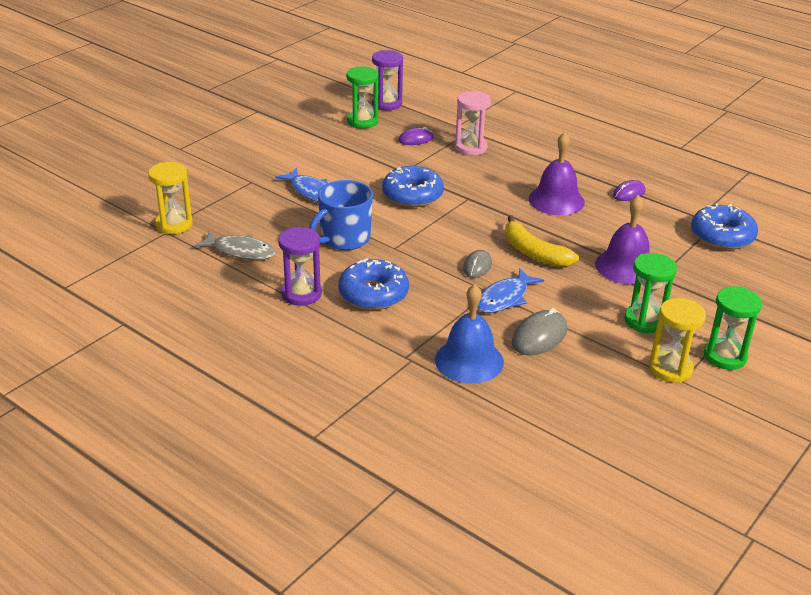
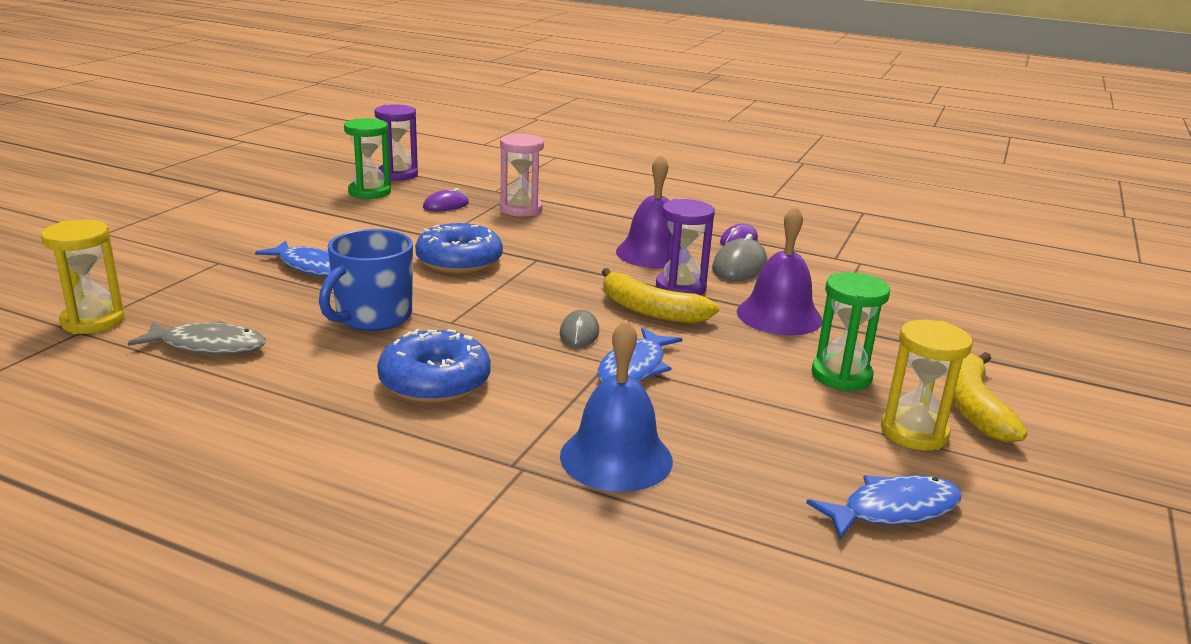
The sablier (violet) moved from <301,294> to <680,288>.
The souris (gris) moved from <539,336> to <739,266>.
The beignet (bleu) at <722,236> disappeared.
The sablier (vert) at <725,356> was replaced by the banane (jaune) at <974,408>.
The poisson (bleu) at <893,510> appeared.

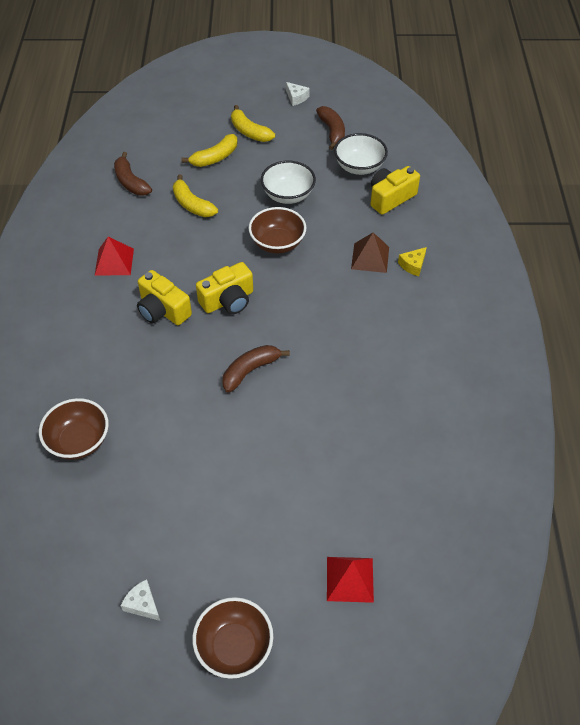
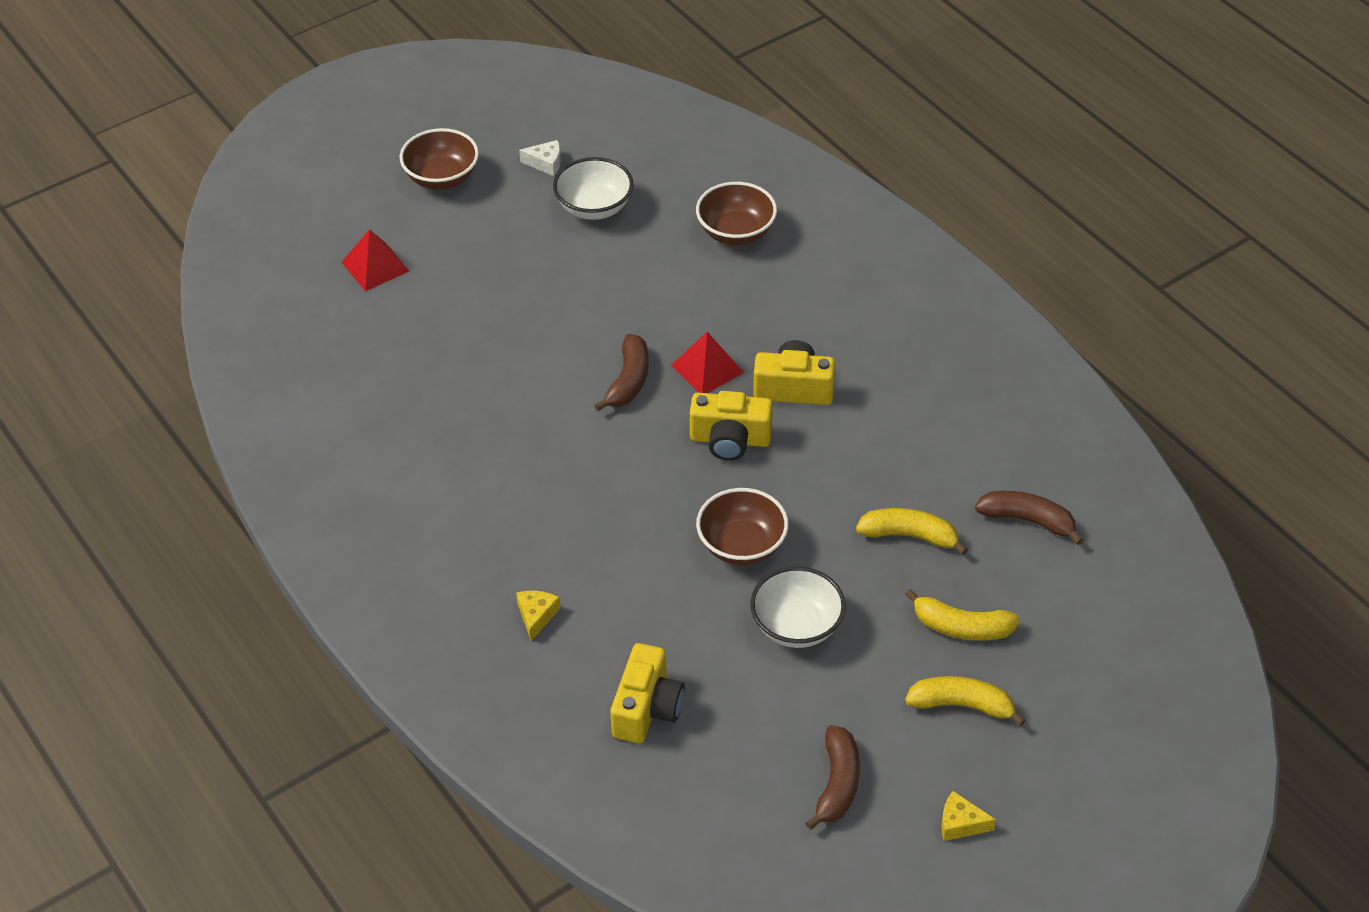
The pyramide (rouge) moved from <114,261> to <707,369>.
The banane (jaune) at <215,158> turned 90 degrees counterclockwise.
The appareil photo (jaune) at <228,300> turned 105 degrees counterclockwise.
The fromage (blanc) at <296,98> became the fromage (jaune) at <960,824>.
The banane (marron) at <332,132> turned 120 degrees counterclockwise.
The bol (blanc) moved from <359,167> to <594,207>.
The pyramide (marron) at <370,258> disappeared.

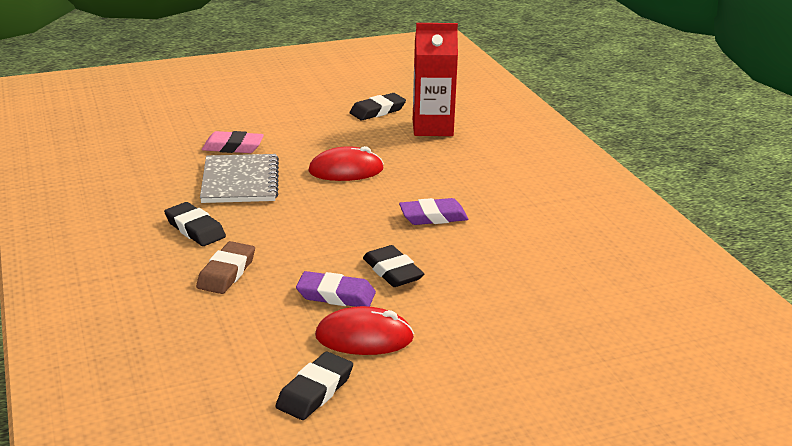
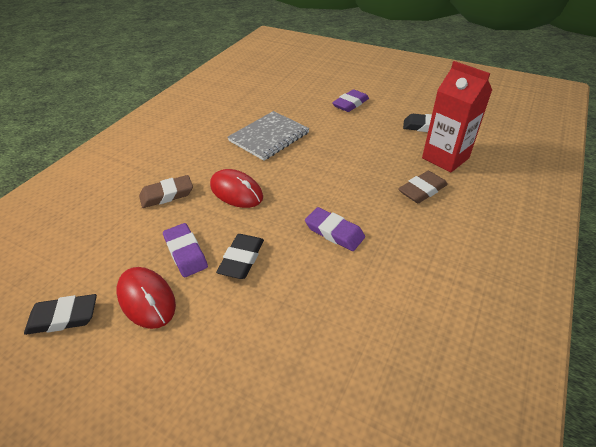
The gomme (noir) at <195,229> disappeared.
The gomme (rose) at <233,147> disappeared.
The souris (rouge) moved from <346,170> to <236,191>.
The gomme (violet) at <350,104> appeared.
The gomme (marron) at <422,190> appeared.

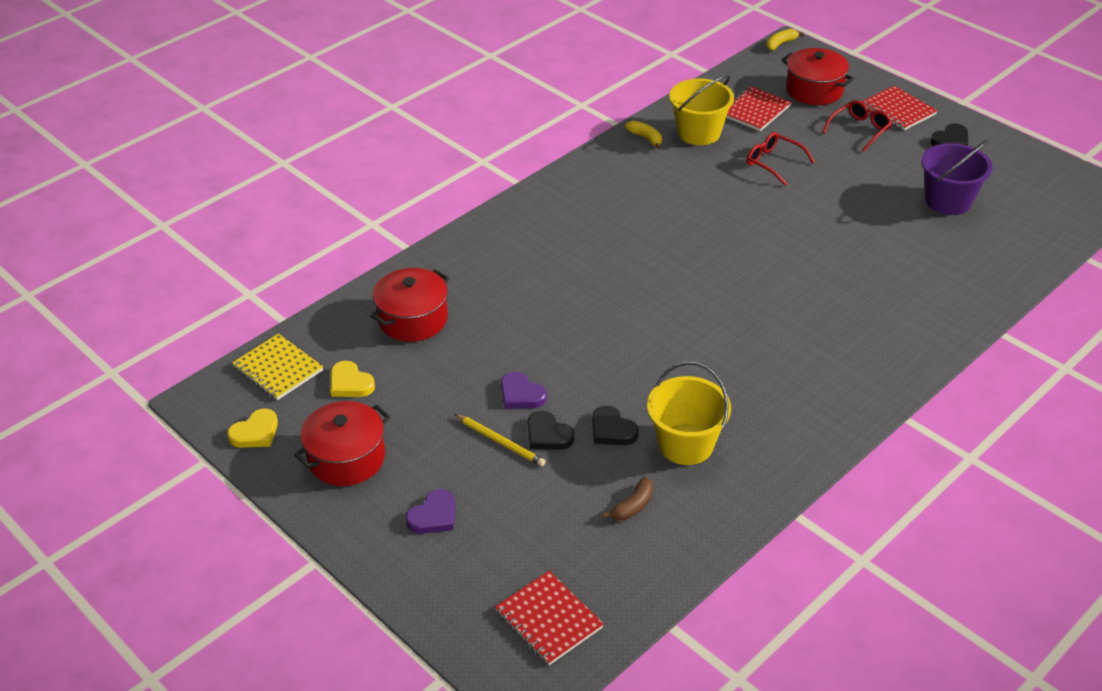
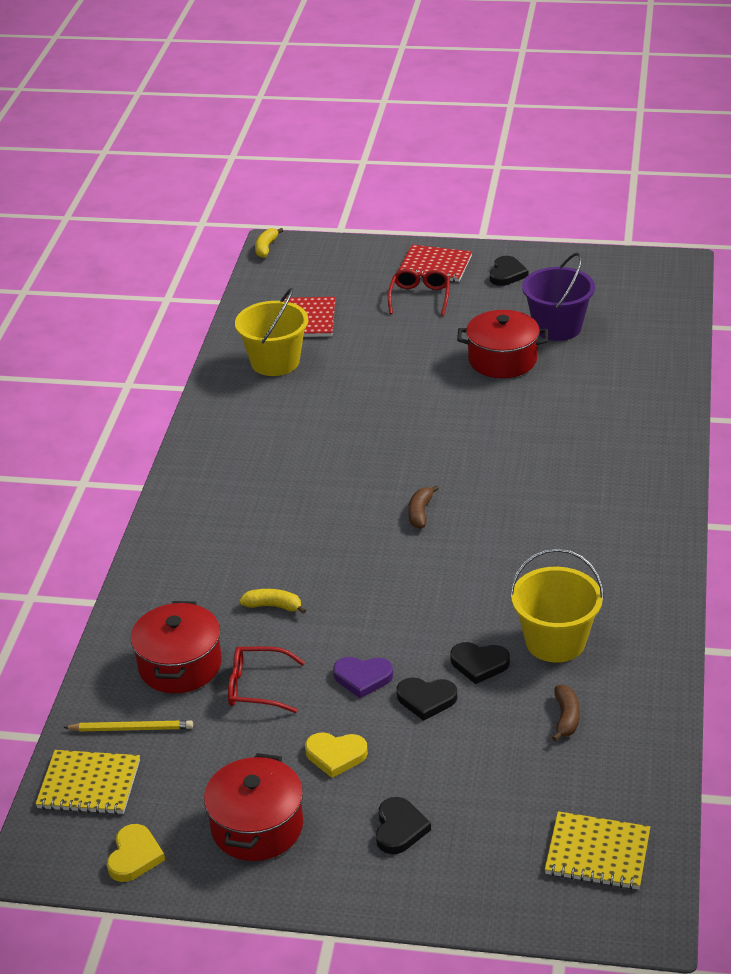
The cœur (jaune) moved from <350,383> to <335,755>.
The cœur (violet) at <433,516> became the cœur (noir) at <399,828>.
The crayon (jaune) moved from <500,441> to <131,728>.
The carnet (rouge) at <548,619> became the carnet (jaune) at <597,853>.
The banane (jaune) moved from <646,138> to <273,606>.
The lunettes (rouge) moved from <773,163> to <257,687>.
The marmite (rouge) moved from <814,90> to <502,360>.
The banane (marron) at <420,513> appeared.

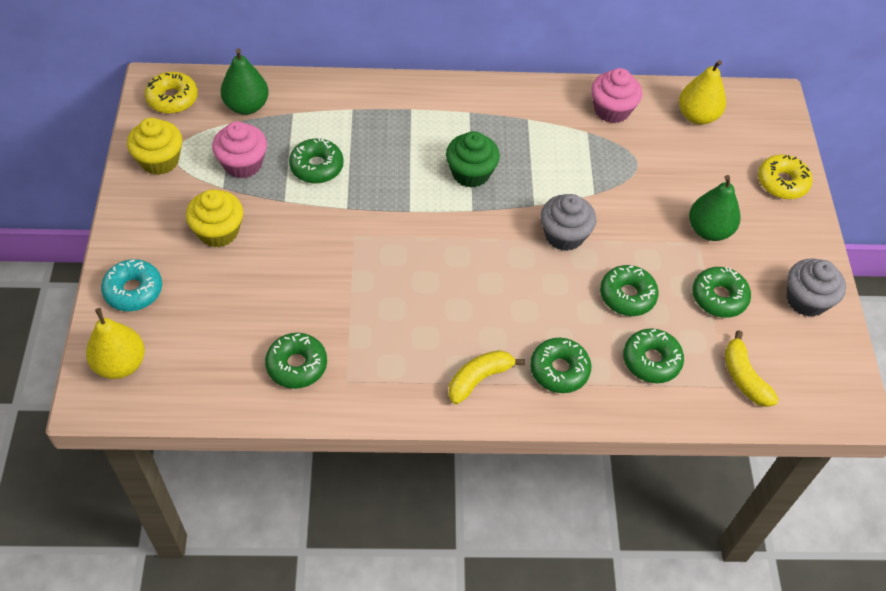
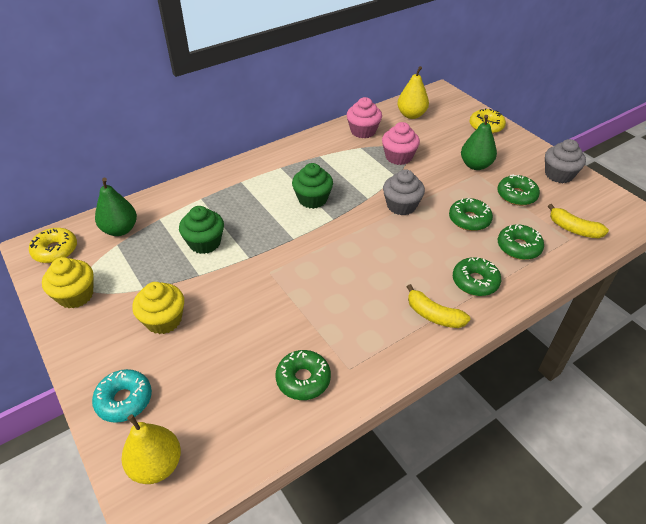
The muffin (rose) moved from <243,164> to <398,157>.
The beignet (vert) at <316,167> was replaced by the muffin (vert) at <205,243>.
The banane (jaune) at <479,379> turned 75 degrees counterclockwise.

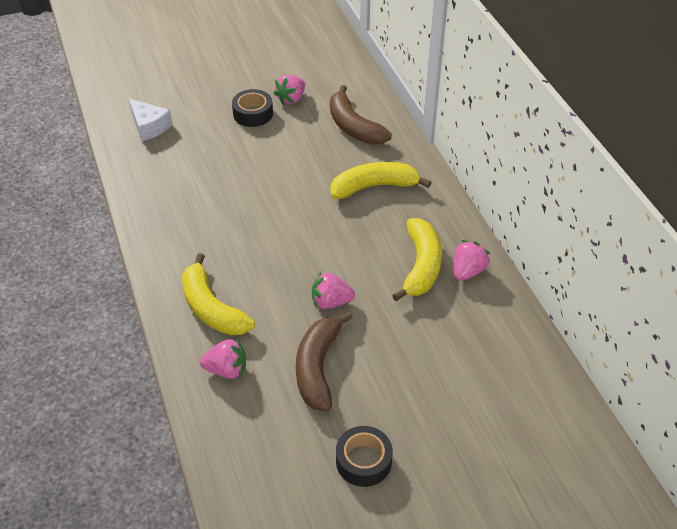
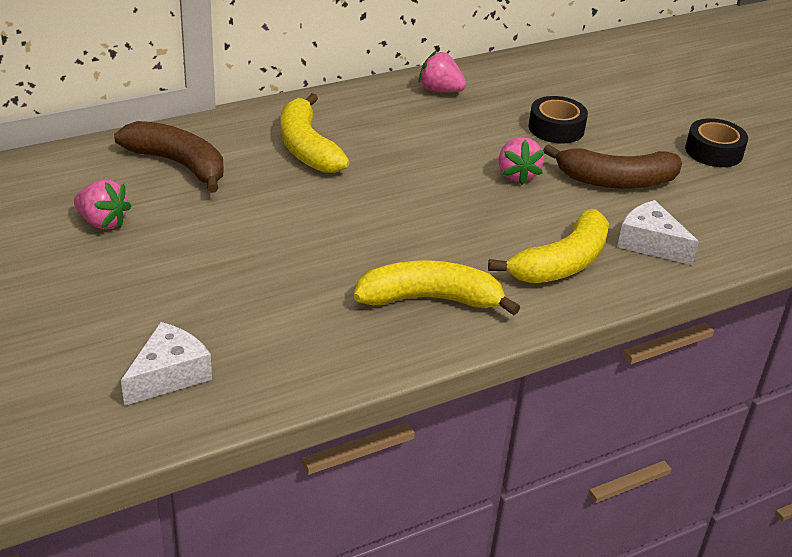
The fraise (rose) at <226,370> was replaced by the fromage (blanc) at <650,243>.
The ruban adhésif (noir) moved from <253,113> to <556,128>.
The banane (marron) at <354,127> turned 105 degrees counterclockwise.
The banane (jaune) moved from <421,266> to <430,299>.

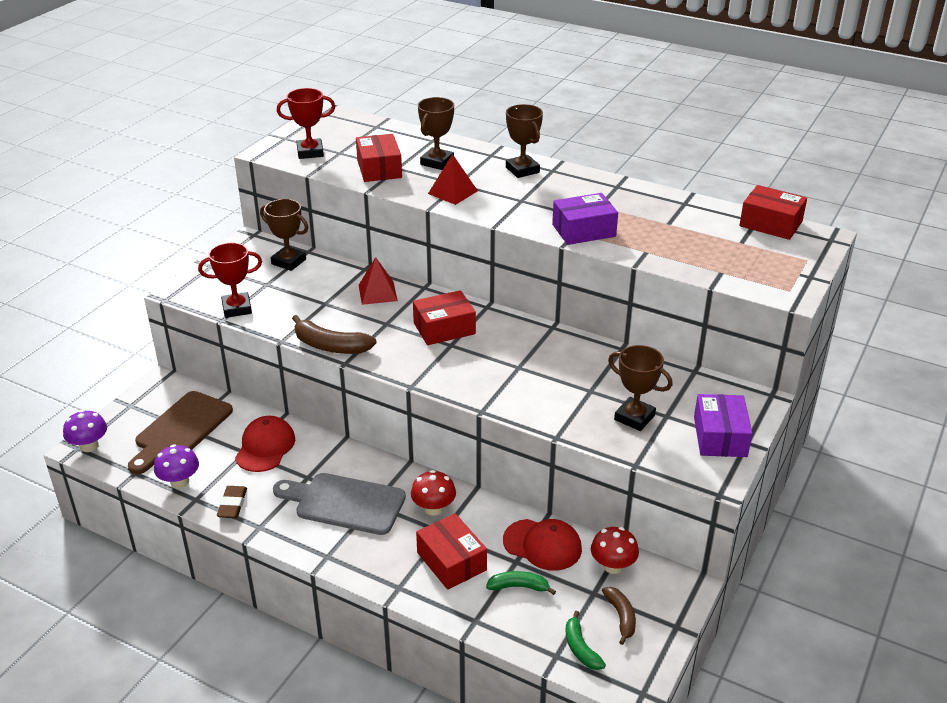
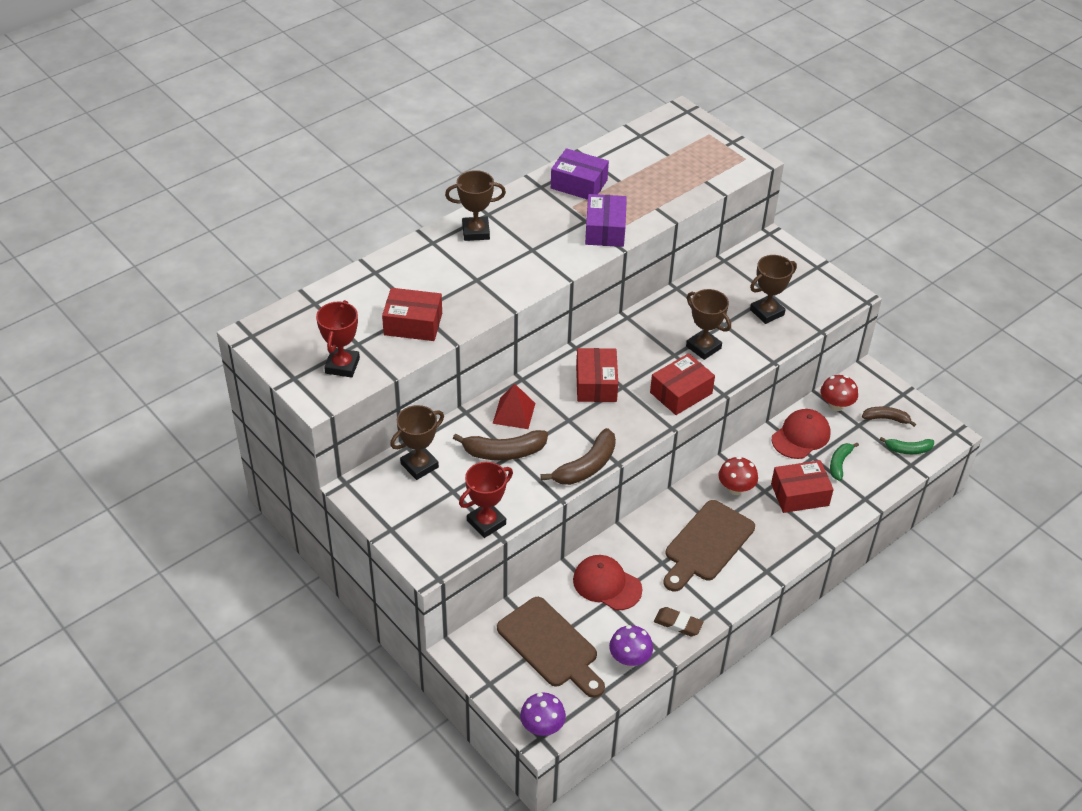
The trophée (rouge) at <237,308> turned 45 degrees clockwise.
The planche à découper (gris) at <345,503> became the planche à découper (marron) at <706,544>.
The trophée (marron) moved from <437,162> to <703,347>.
The pyramide (rouge) at <453,192> disappeared.
The boîte (violet) moved from <720,437> to <579,184>.
The boîte (rouge) moved from <770,224> to <681,393>.
The banane (marron) at <504,452> appeared.

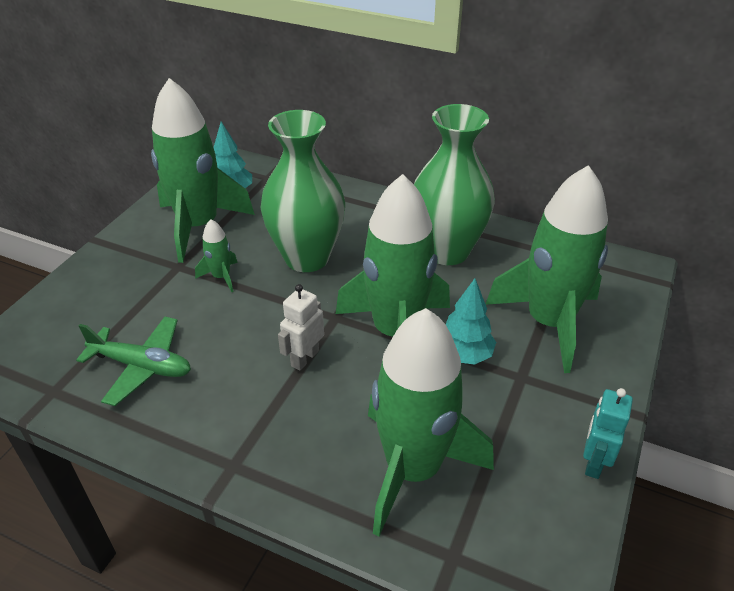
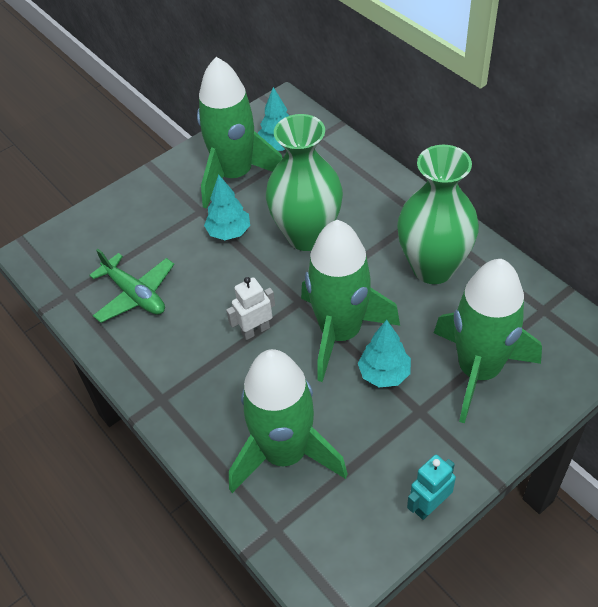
The fusée (vert) at <221,277> was replaced by the arbre (turquoise) at <229,232>.

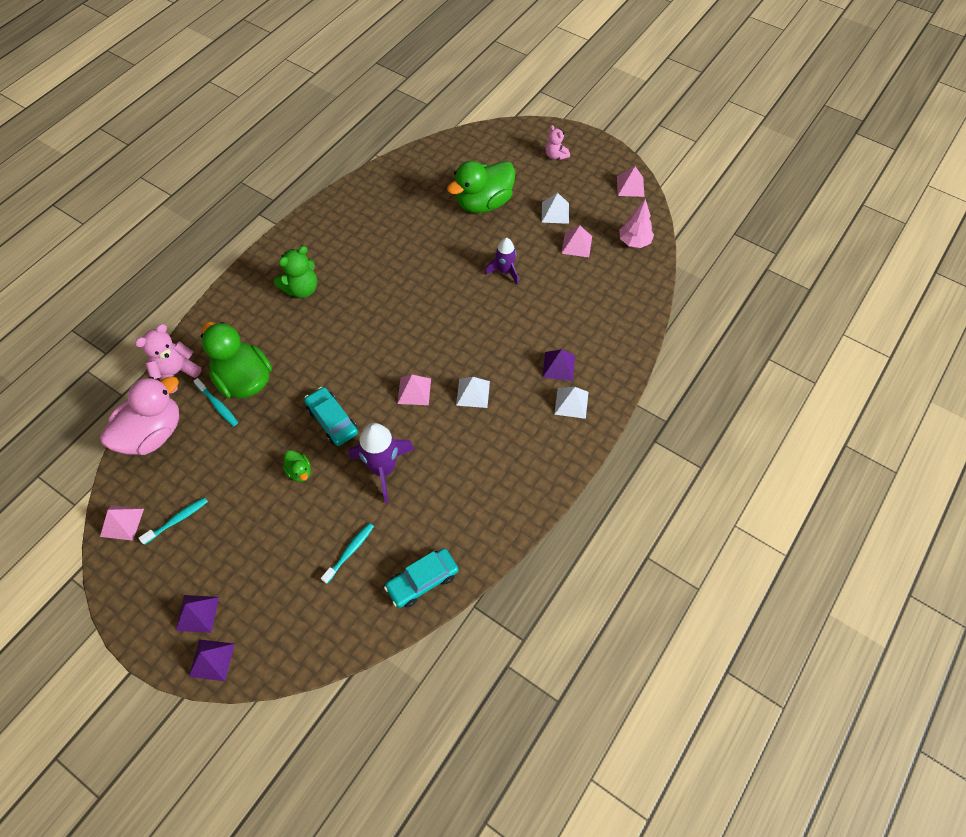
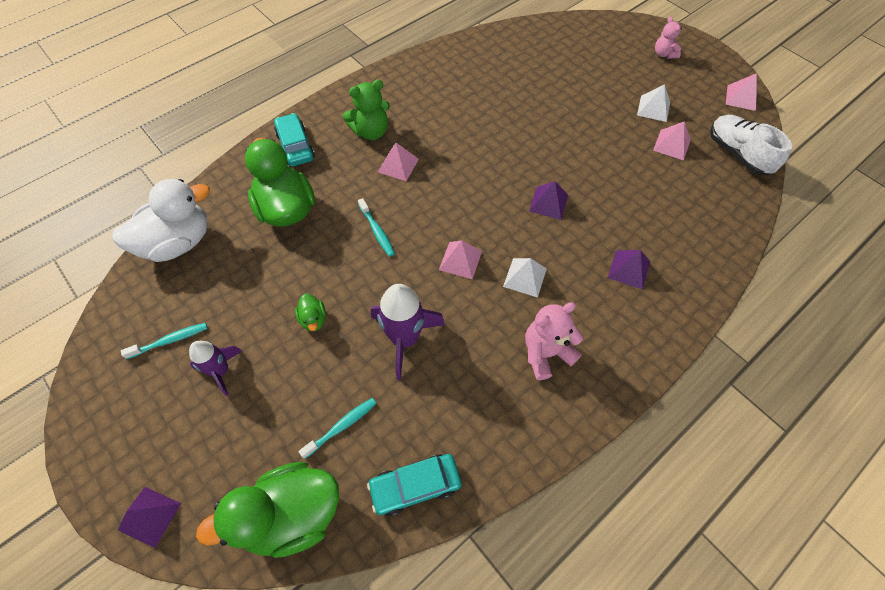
The canard (rose) at <153,433> became the canard (blanc) at <178,242>.
The pyramide (rose) moved from <122,522> to <398,165>.
The ours en peluche (rose) moved from <176,373> to <546,353>.
The pyramide (violet) moved from <197,613> to <548,203>.
The brosse à dents (turquoise) moved from <218,405> to <377,231>.
The voiture (turquoise) moved from <332,420> to <295,146>.
The canard (vert) moved from <483,203> to <292,515>.
The fusée (violet) moved from <505,271> to <221,371>.
The pyramide (blanc) at <571,403> disappeared.
The arbre (rose) at <634,241> was replaced by the chaussure (blanc) at <738,154>.

